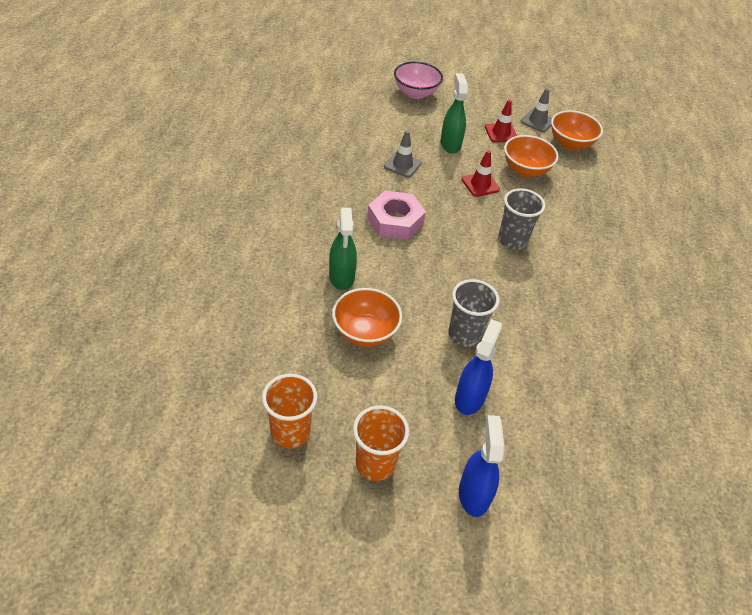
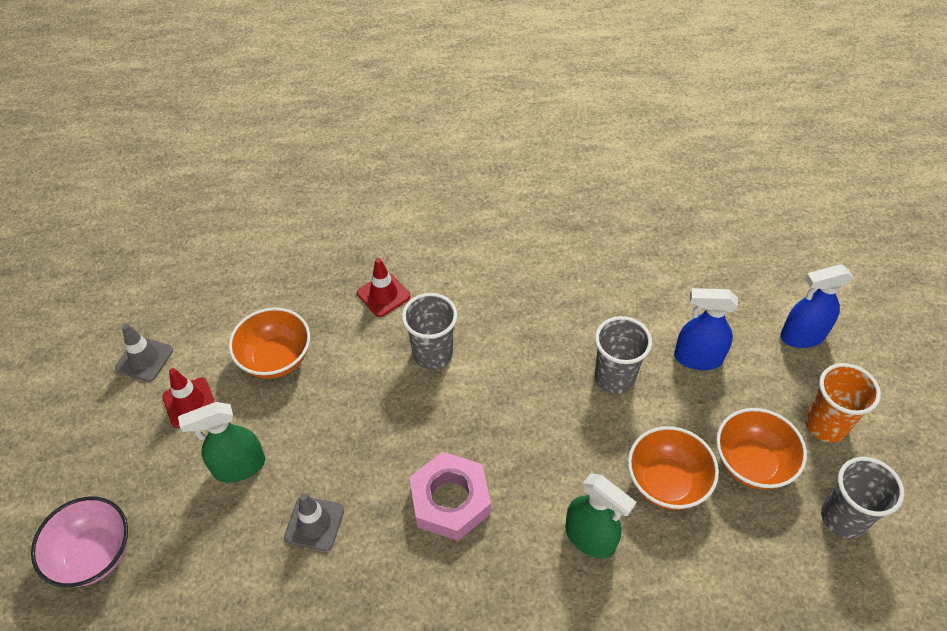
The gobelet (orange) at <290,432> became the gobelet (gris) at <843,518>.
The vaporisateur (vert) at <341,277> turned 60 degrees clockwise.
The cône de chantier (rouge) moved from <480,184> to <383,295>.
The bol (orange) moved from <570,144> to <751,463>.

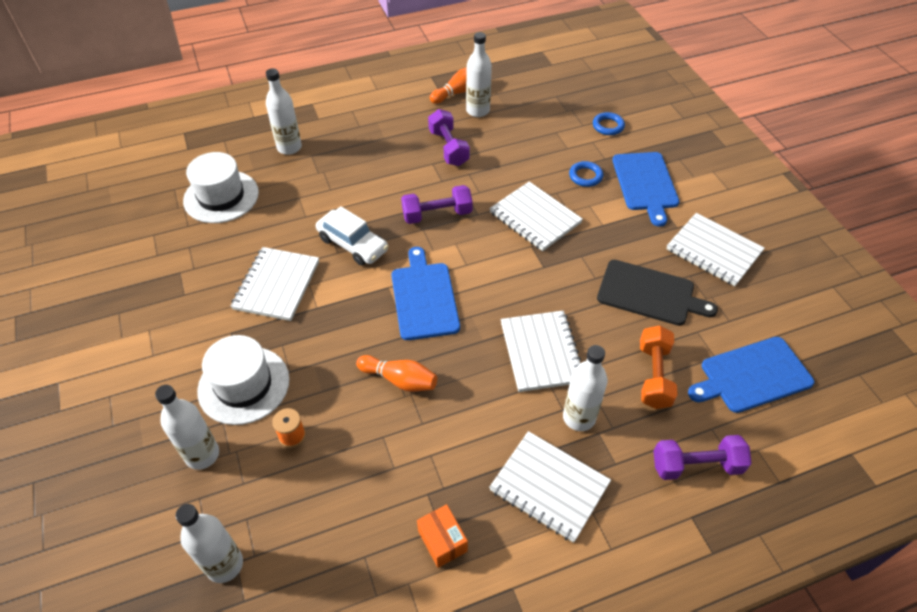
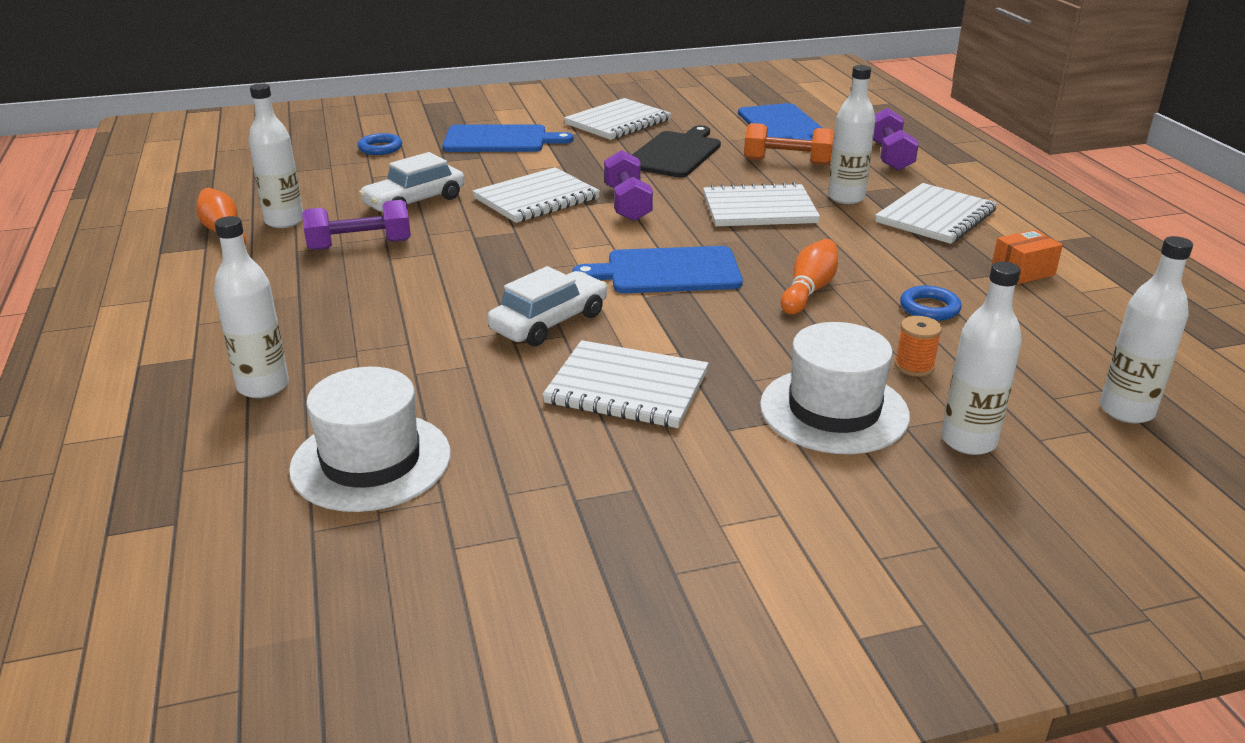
The haltère (violet) moved from <437,214> to <627,204>.
The anneau (bleu) moved from <585,176> to <929,308>.
The voiture (blanc) at <414,201> appeared.

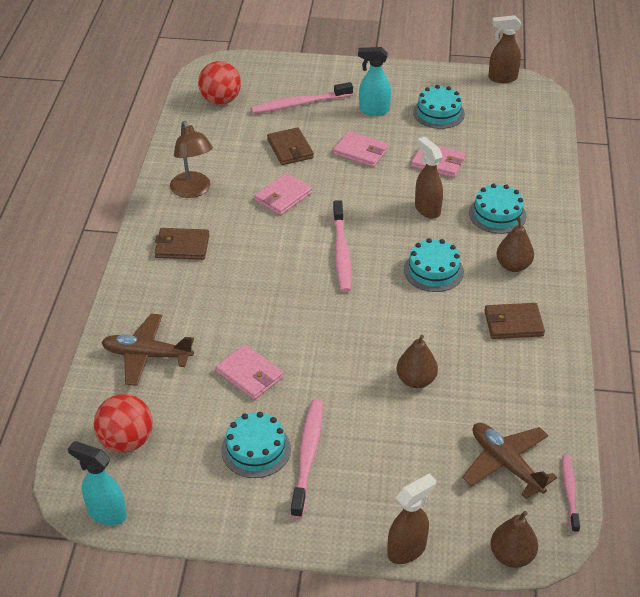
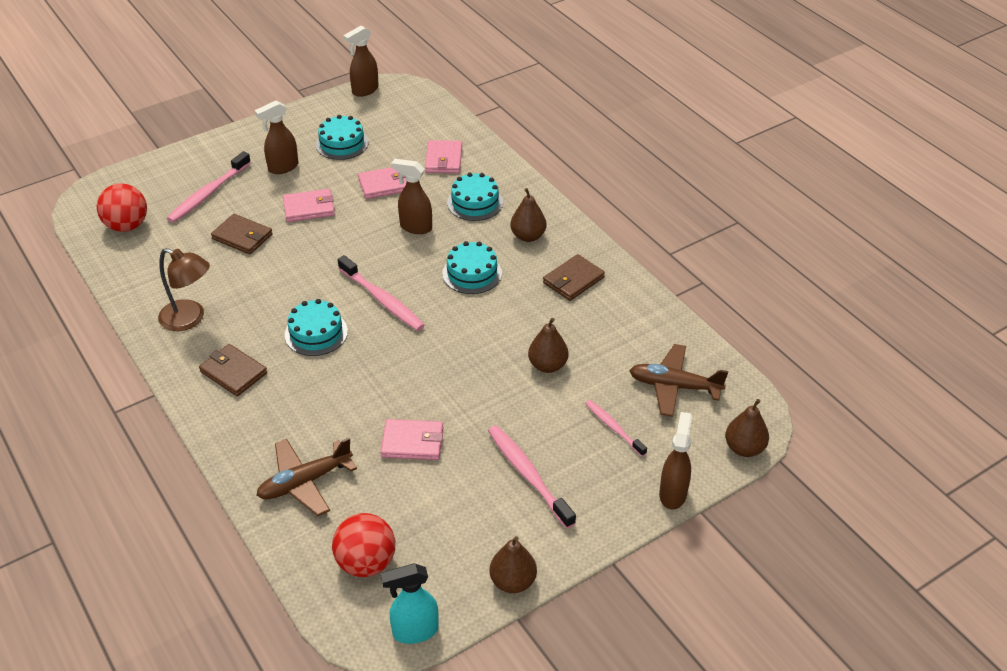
The portefeuille (marron) at <182,246> turned 75 degrees clockwise.
The gâteau (turquoise) moved from <256,449> to <316,333>.
The portefeuille (rose) moved from <283,197> to <444,159>.
The vaporisateur (turquoise) at <373,110> became the vaporisateur (marron) at <283,167>.
The brosse à dents (rose) moved from <570,492> to <613,427>.
The poire (marron) at <513,581> appeared.

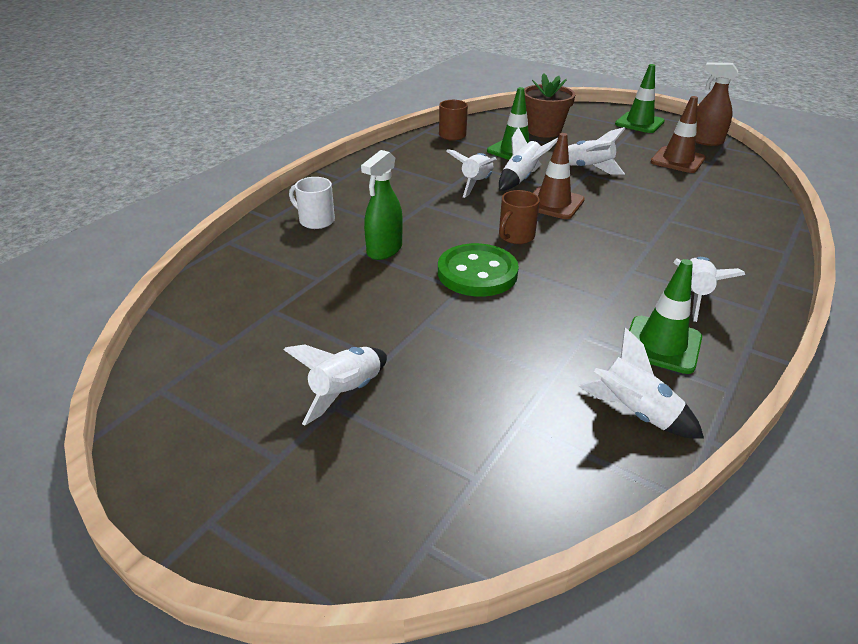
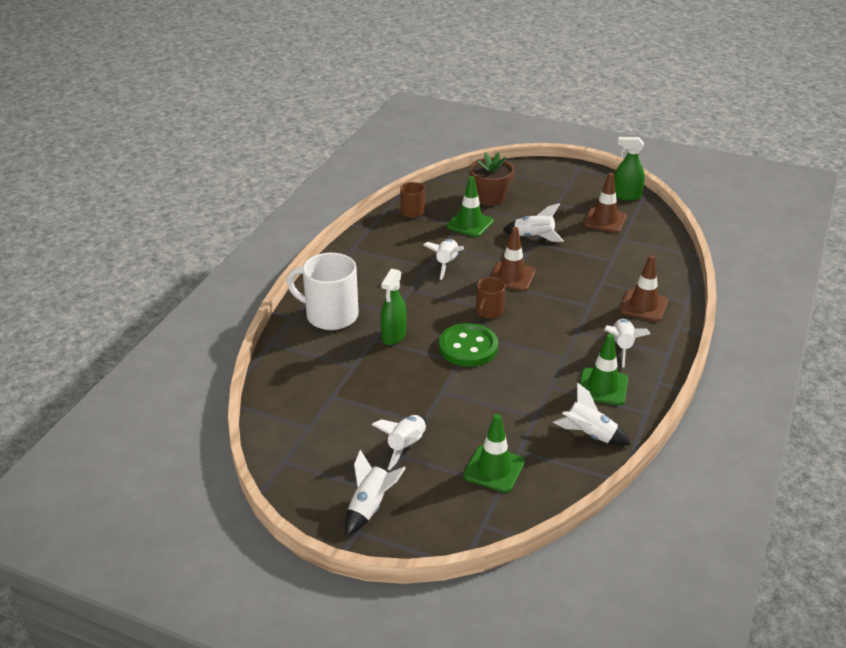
The tasse (blanc) at <315,220> changed to 1.85 times the size.
The fusée (blanc) moved from <521,179> to <370,507>.
The cône de chantier (vert) moved from <639,123> to <494,469>.
The vaporisateur (marron) at <705,141> became the vaporisateur (vert) at <626,196>.
The cône de chantier (marron) at <643,306> appeared.

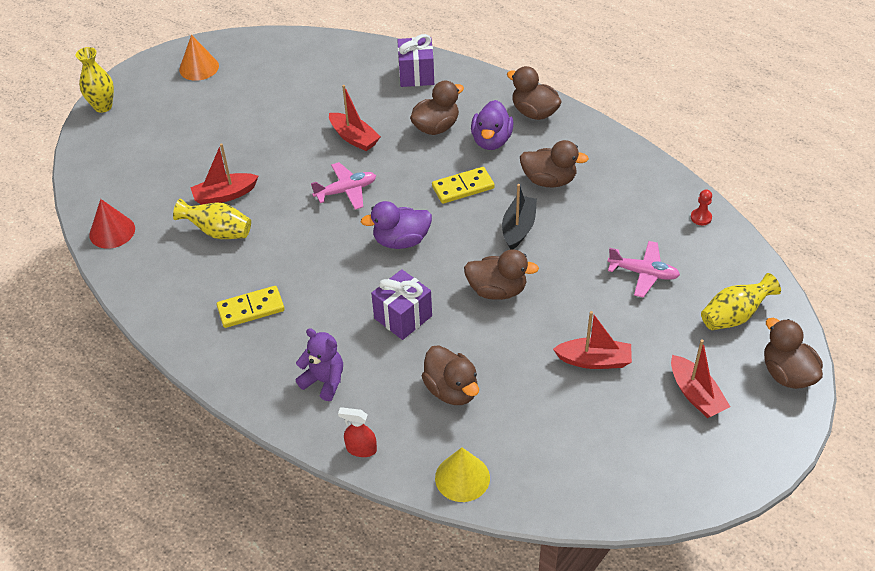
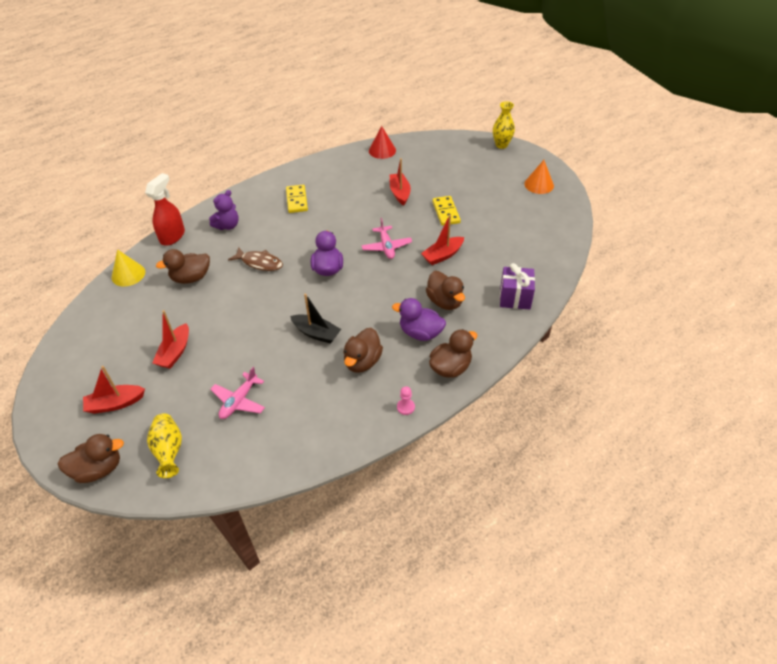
The vase (jaune) at <218,232> disappeared.
The vaporisateur (rouge) at <361,449> changed to 1.72 times the size.
The cadeau (violet) at <403,317> was replaced by the poisson (marron) at <259,263>.
The domino (jaune) moved from <463,187> to <446,212>.
The canard (marron) at <497,290> disappeared.
The pion (rouge) at <701,217> disappeared.
The pion (rose) at <405,407> appeared.

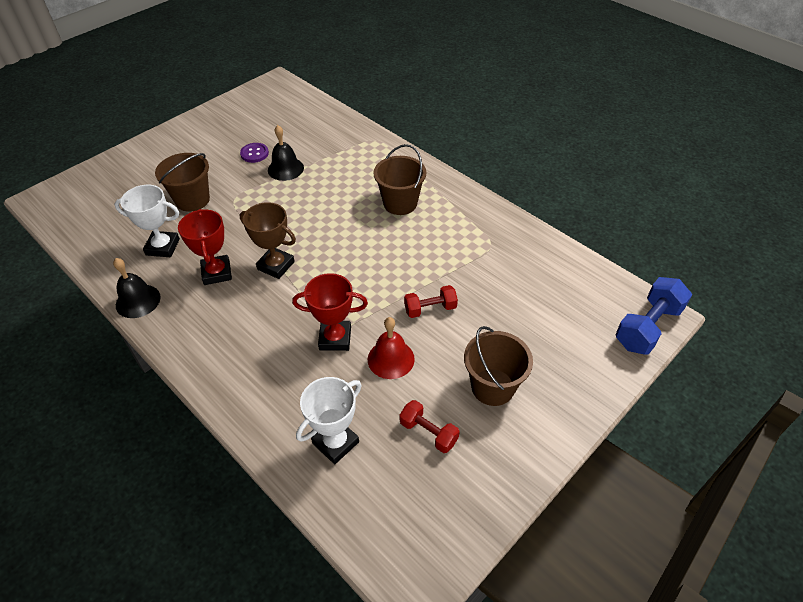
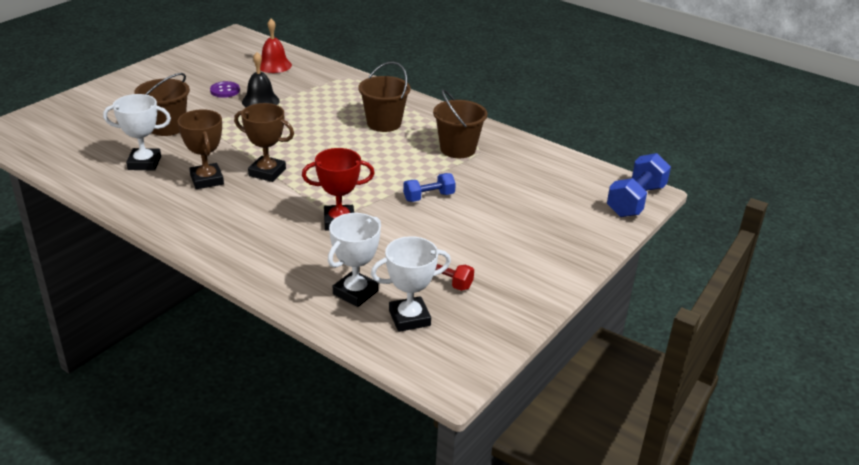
The cloche (noir) at <138,301> disappeared.
The trophée (rouge) at <217,273> became the trophée (marron) at <207,180>.
The cloche (rouge) moved from <391,359> to <274,65>.
The haltère (rouge) at <430,309> became the haltère (bleu) at <429,197>.
The seau (marron) moved from <492,387> to <457,149>.
The trophée (blanc) at <409,318> appeared.

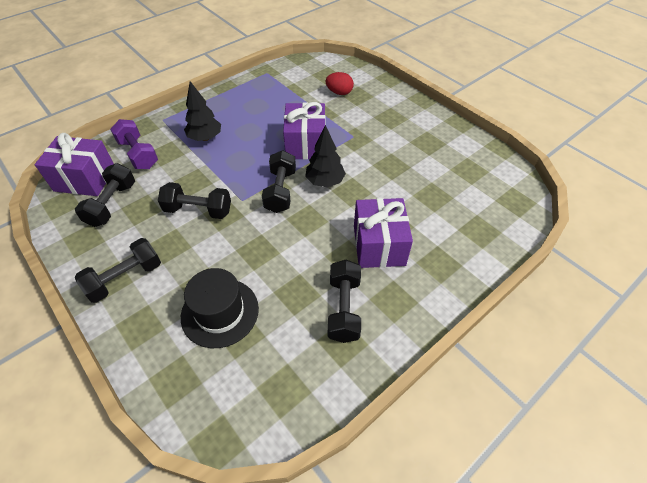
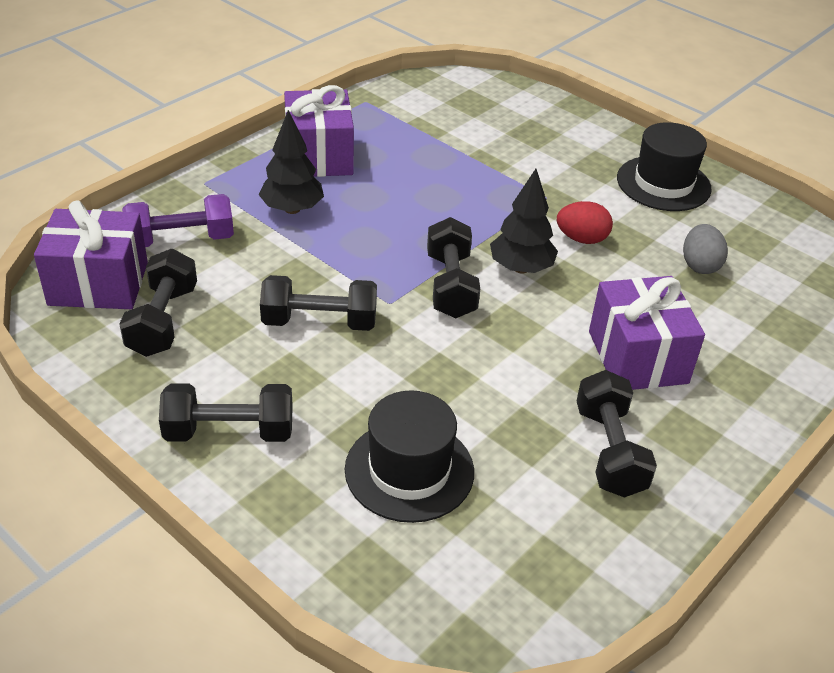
The haltère (noir) at <125,278> turned 45 degrees clockwise.
The haltère (violet) at <138,154> turned 60 degrees counterclockwise.
The cadeau (violet) moved from <305,144> to <319,156>.
The œuf (rouge) moved from <339,92> to <581,239>.
The chapeau (noir) at <663,183> appeared.
The œuf (gris) at <699,265> appeared.

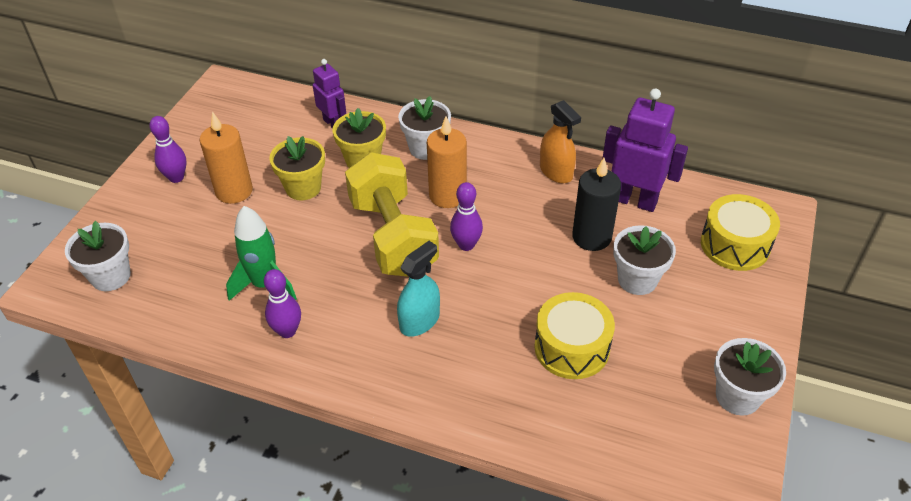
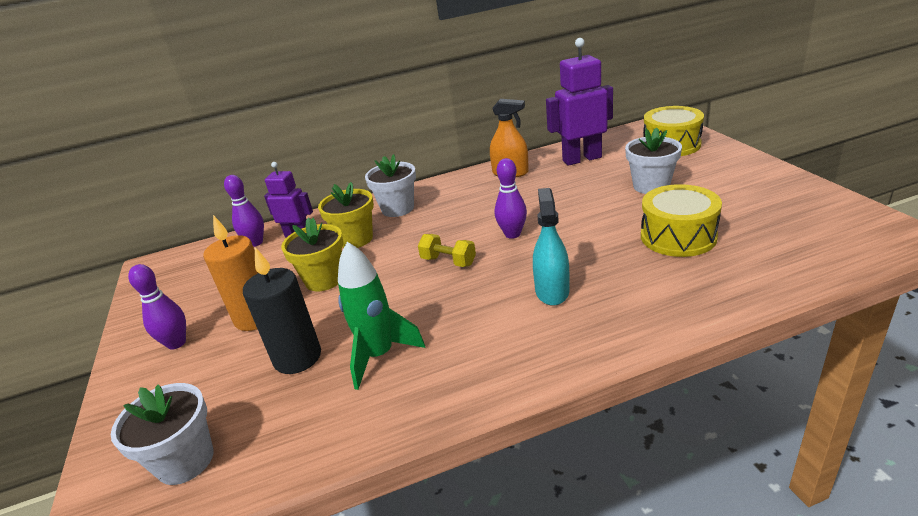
The quille (violet) moved from <287,331> to <255,243>.
The haltère (jaune) at <393,236> changed to 0.41 times the size.
The bougie (orange) at <447,195> disappeared.
The bougie (noir) moved from <591,237> to <297,357>.
The pot de fleurs (blanc) at <737,396> disappeared.

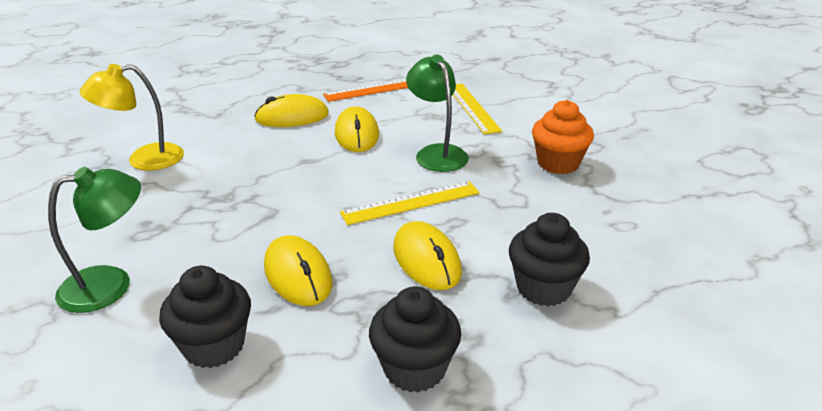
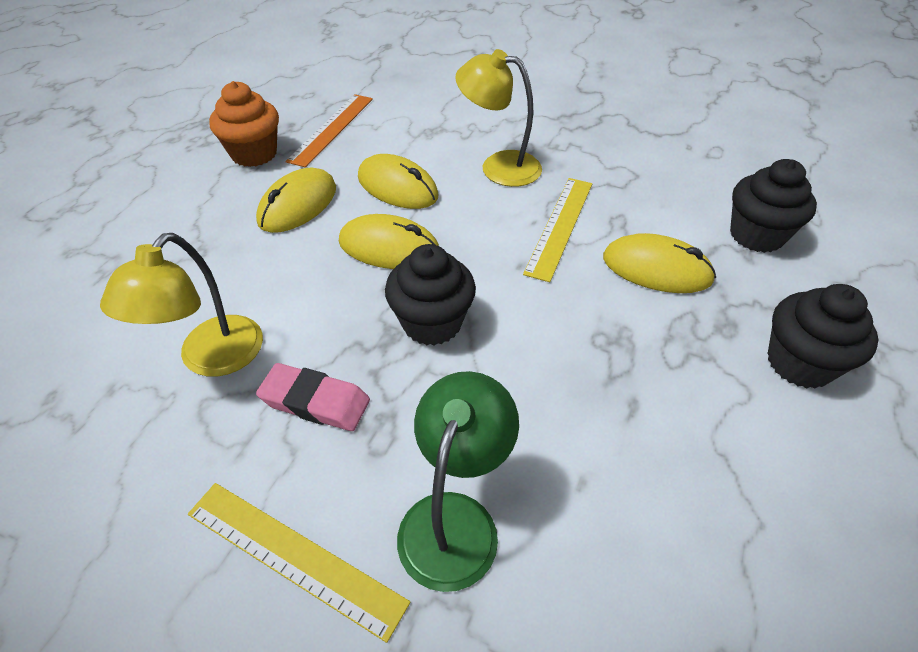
The muffin (noir) moved from <214,346> to <432,323>.
The souris (jaune) moved from <298,274> to <389,247>.
The lampe (vert) at <437,153> became the lampe (jaune) at <499,166>.
The règle (jaune) moved from <472,107> to <293,557>.
The muffin (orange) moved from <558,163> to <254,154>.
The gomme (rose) at <315,401> appeared.

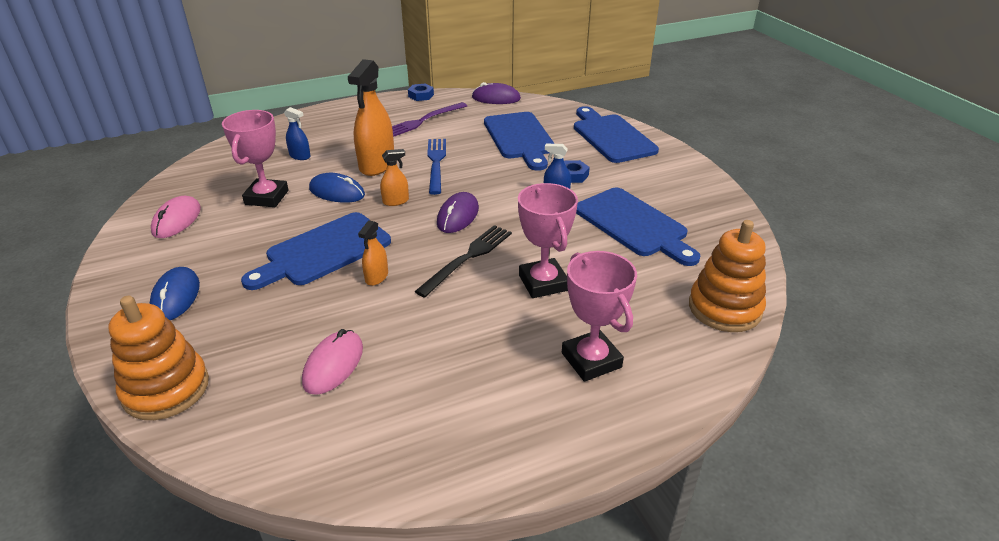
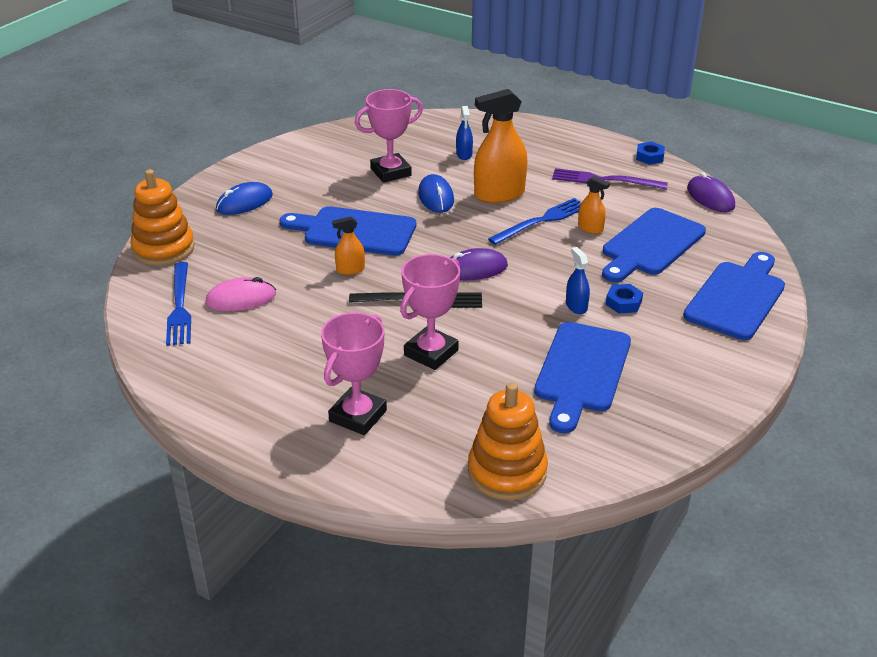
The souris (rose) at <177,220> disappeared.
The vaporisateur (orange) moved from <395,201> to <590,228>.
The fourchette (bleu) at <179,306> appeared.

